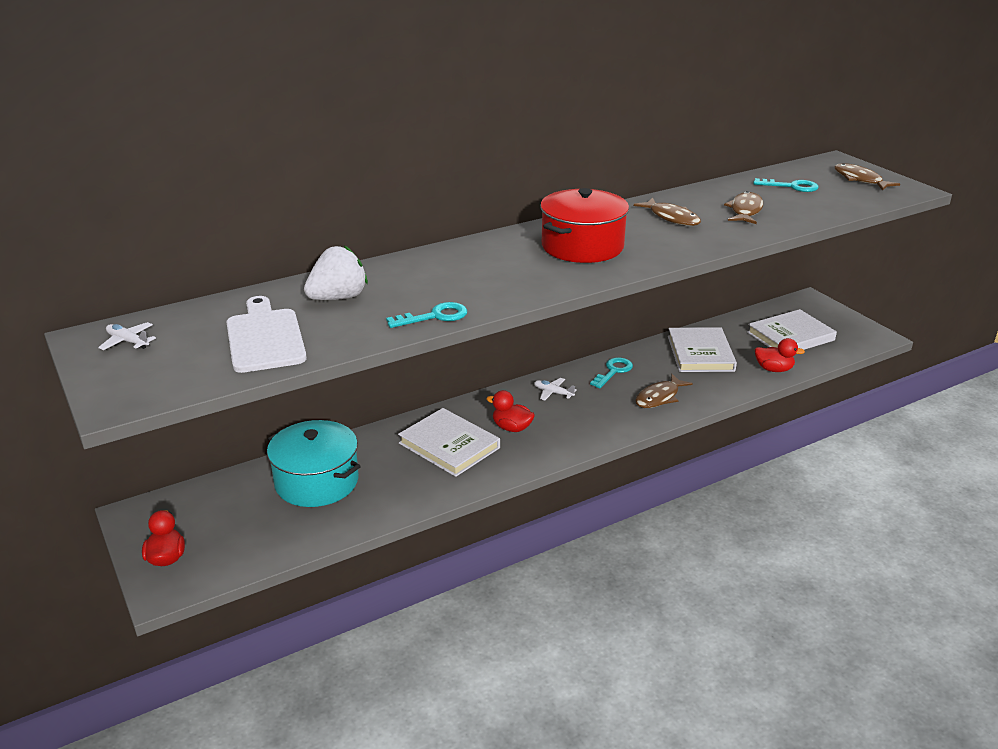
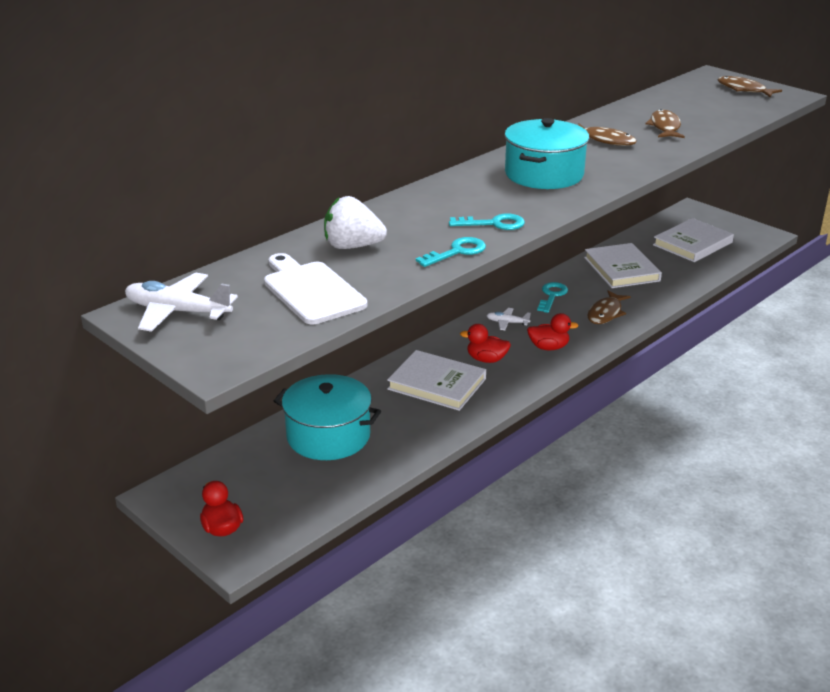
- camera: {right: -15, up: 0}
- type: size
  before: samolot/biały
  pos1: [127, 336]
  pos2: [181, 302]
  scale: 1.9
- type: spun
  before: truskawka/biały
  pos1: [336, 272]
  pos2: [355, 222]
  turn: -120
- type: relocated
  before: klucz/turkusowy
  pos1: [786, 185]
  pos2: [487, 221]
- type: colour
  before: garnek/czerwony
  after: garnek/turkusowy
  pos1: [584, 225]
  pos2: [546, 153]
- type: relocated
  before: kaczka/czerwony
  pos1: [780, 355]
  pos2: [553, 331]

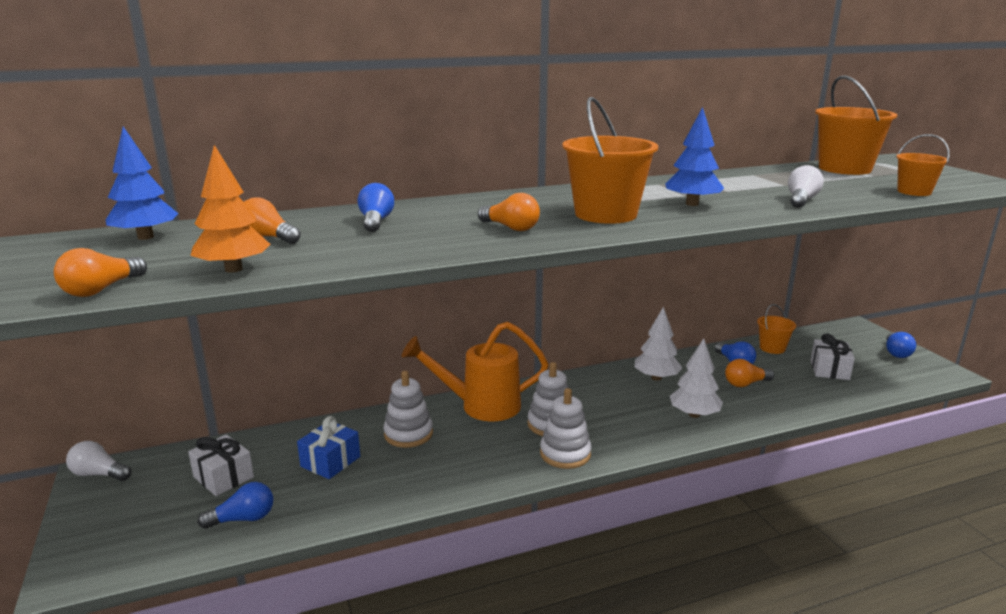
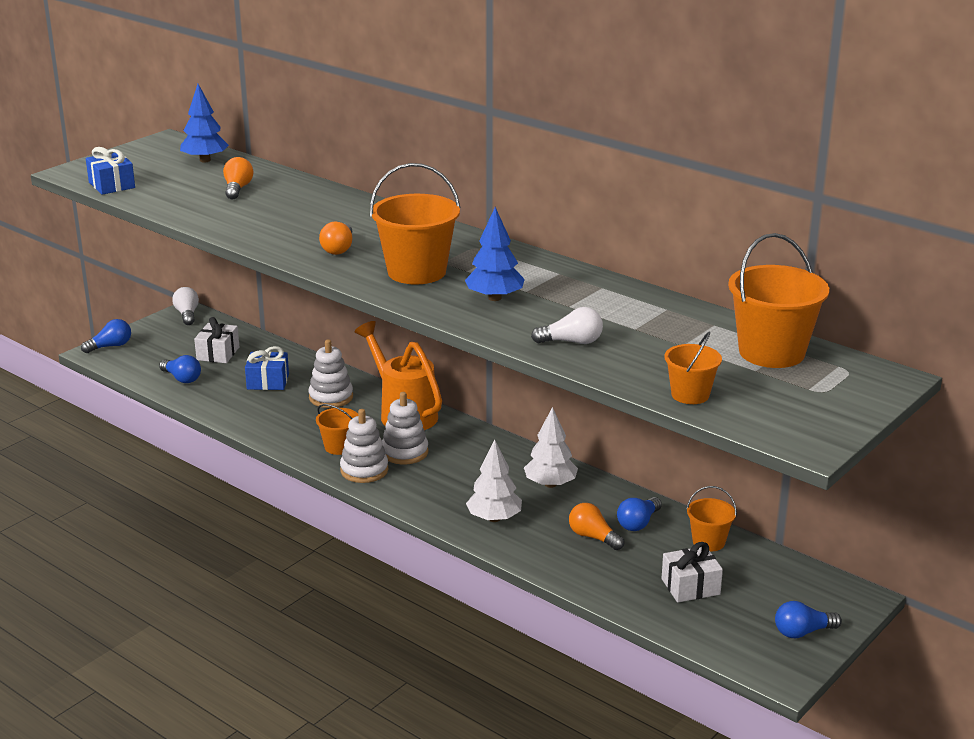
- camera: {right: 60, up: 5}
- type: relocated
  before: żarówka/niebieski
  pos1: [376, 207]
  pos2: [106, 336]
- type: exchanged
  before: żarówka/pomarańczowy
  after: prezent/niebieski
  pos1: [100, 272]
  pos2: [110, 171]
- type: appeared
  after: wiadro/pomarańczowy
  pos2: [337, 429]
- type: missing
  before: drzewko/pomarańczowy
  pos1: [230, 209]

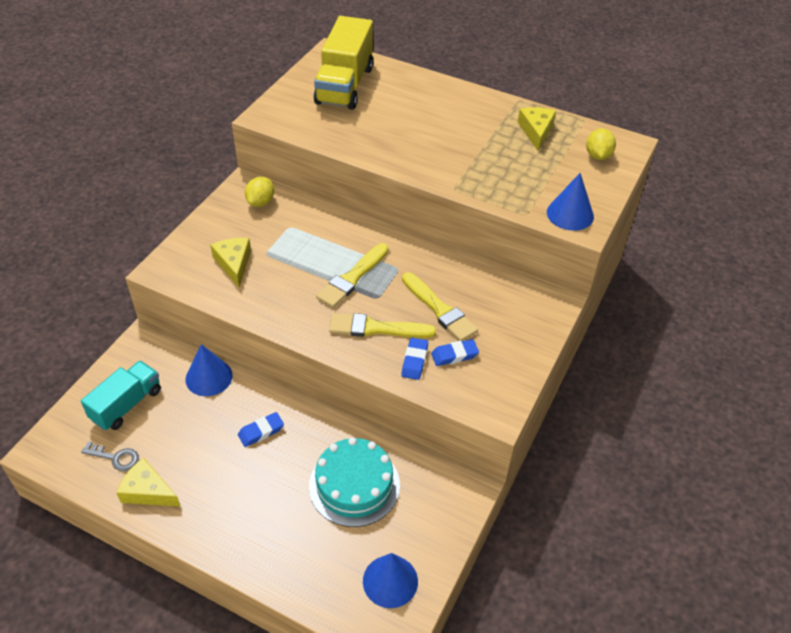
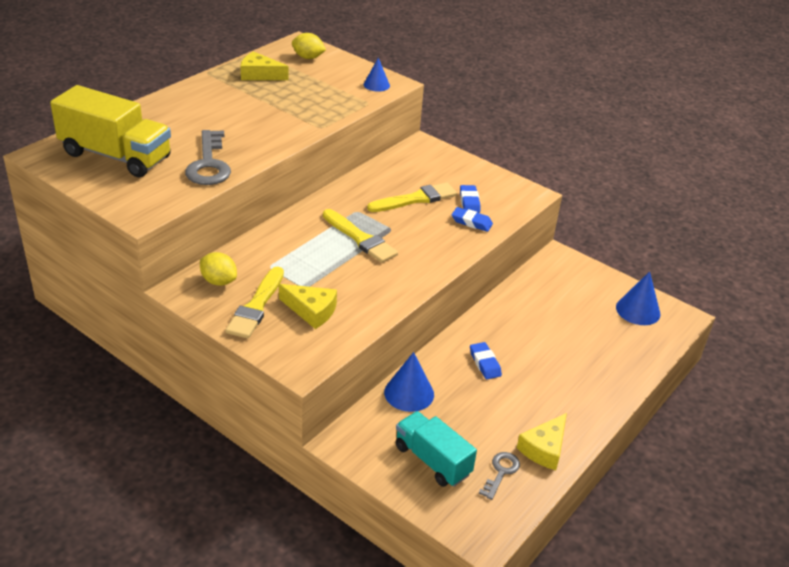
- camera: {right: -80, up: -10}
- type: appeared
  after: klucz/szary
  pos2: [208, 157]
- type: relocated
  before: pędzel/żółty
  pos1: [382, 325]
  pos2: [255, 303]
- type: spun
  before: ser/żółty
  pos1: [230, 262]
  pos2: [308, 306]
  turn: -150
- type: size
  before: stożek/niebieski
  pos1: [570, 202]
  pos2: [377, 75]
  scale: 0.66
- type: missing
  before: tort/turkusowy
  pos1: [354, 482]

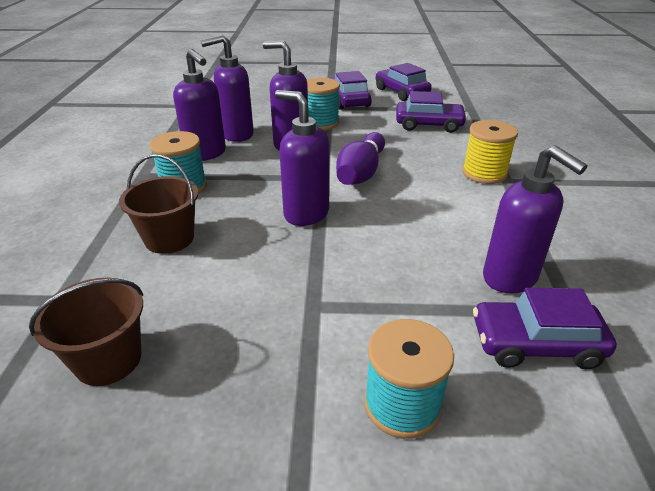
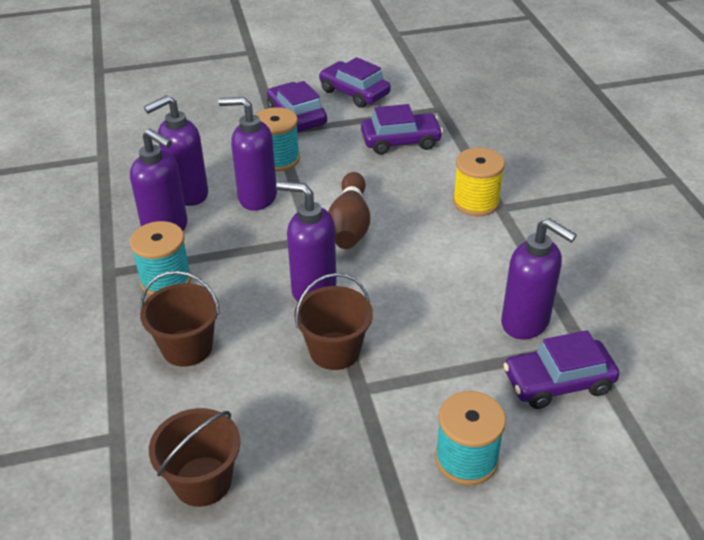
- camera: {right: -15, up: 5}
- type: appeared
  after: wiadro/brązowy
  pos2: [333, 321]
- type: colour
  before: kręgiel/fioletowy
  after: kręgiel/brązowy
  pos1: [360, 158]
  pos2: [349, 210]

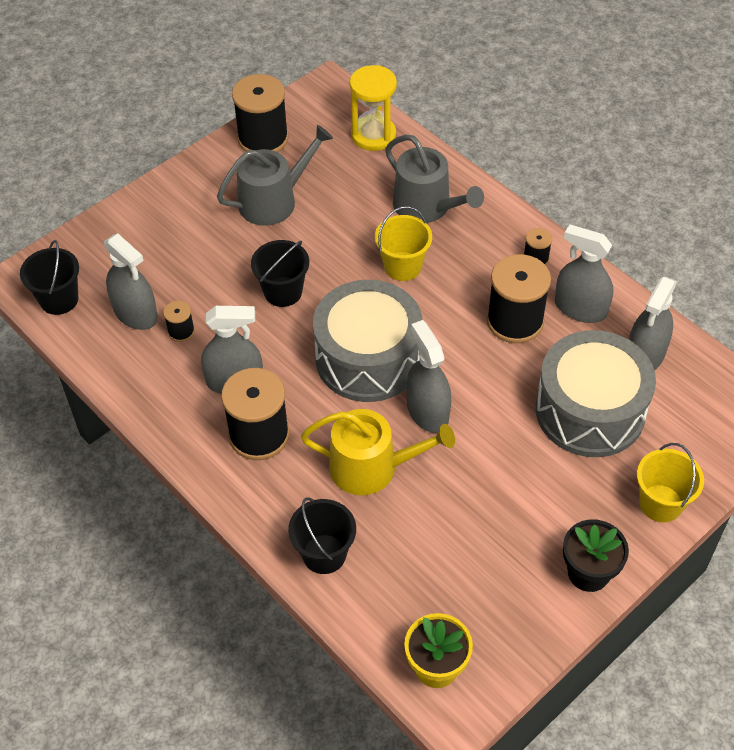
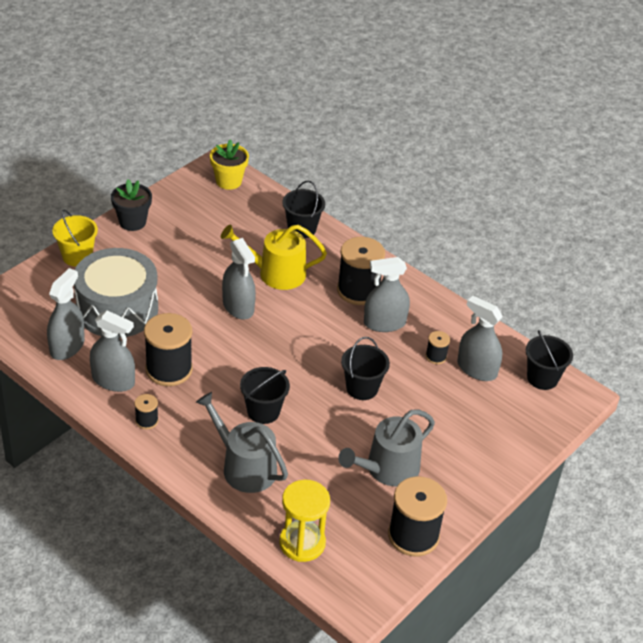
- camera: {right: 170, up: -10}
- type: colour
  before: wiadro/żółty
  after: wiadro/czarny
  pos1: [403, 243]
  pos2: [265, 395]
- type: missing
  before: bęben/szary
  pos1: [367, 341]

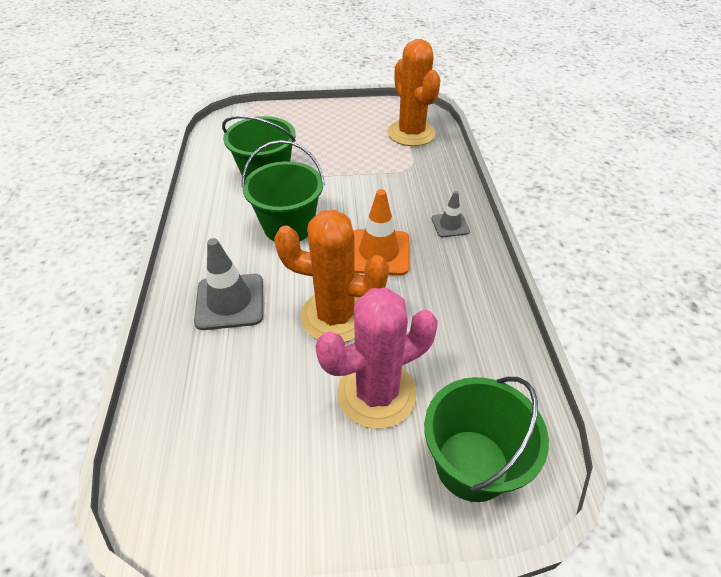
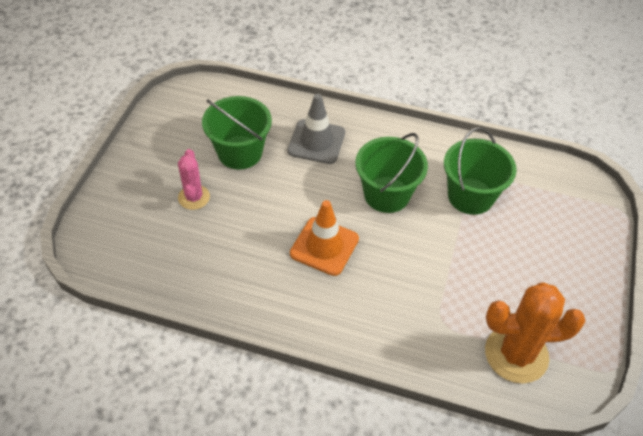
- camera: {right: 110, up: 5}
- type: size
  before: kaktus/różowy
  pos1: [376, 358]
  pos2: [194, 179]
  scale: 0.57
- type: relocated
  before: wiadro/zielony
  pos1: [486, 439]
  pos2: [237, 133]
- type: missing
  before: kaktus/pomarańczowy
  pos1: [331, 275]
- type: missing
  before: pachołek/szary
  pos1: [451, 214]

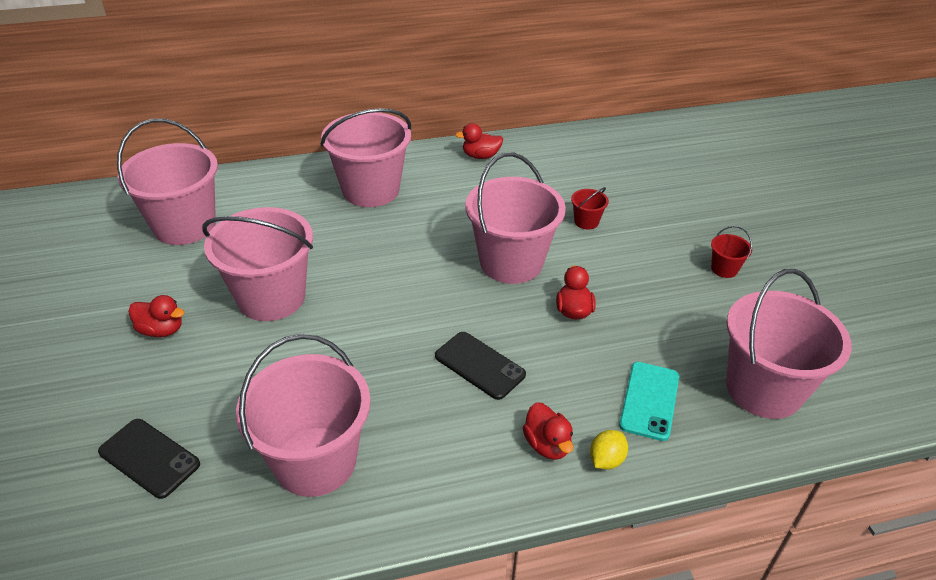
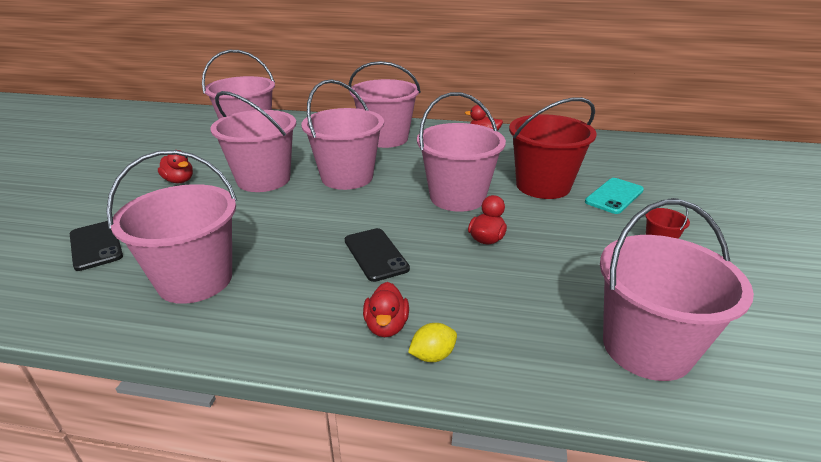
- camera: {right: 25, up: -10}
- type: appeared
  after: wiadro/różowy
  pos2: [342, 134]
- type: size
  before: wiadro/czerwony
  pos1: [590, 208]
  pos2: [553, 148]
  scale: 2.42
- type: relocated
  before: telefon/turkusowy
  pos1: [649, 401]
  pos2: [614, 196]

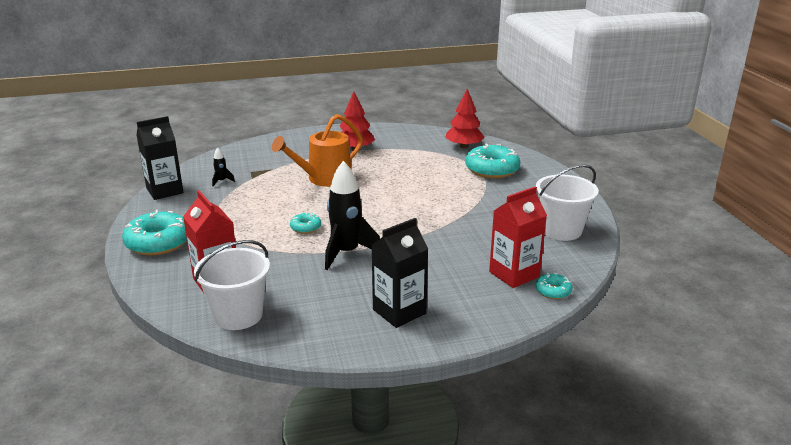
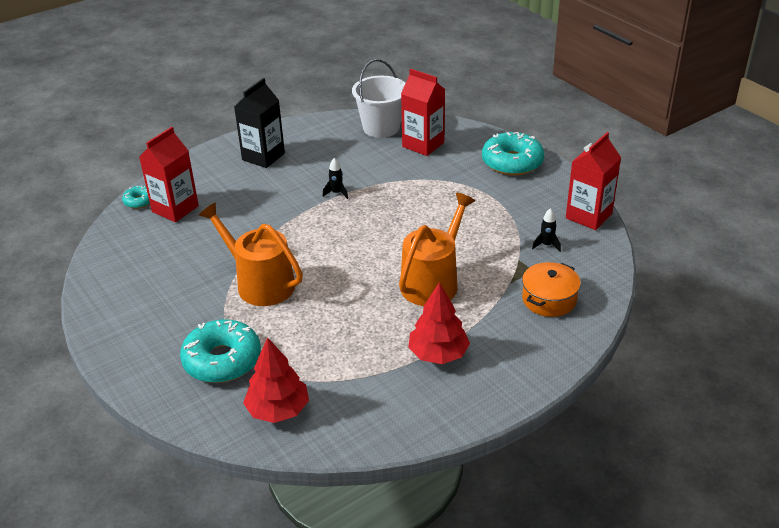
- camera: {right: 160, up: 10}
- type: appeared
  after: konewka/pomarańczowy
  pos2: [251, 254]
- type: size
  before: rakieta/czarny
  pos1: [352, 215]
  pos2: [335, 178]
  scale: 0.44
- type: appeared
  after: garnek/pomarańczowy
  pos2: [551, 289]
- type: colour
  before: karton mleka/czarny
  after: karton mleka/czerwony
  pos1: [160, 158]
  pos2: [593, 181]
- type: missing
  before: donut/turkusowy
  pos1: [305, 223]
- type: missing
  before: wiadro/biały
  pos1: [567, 202]

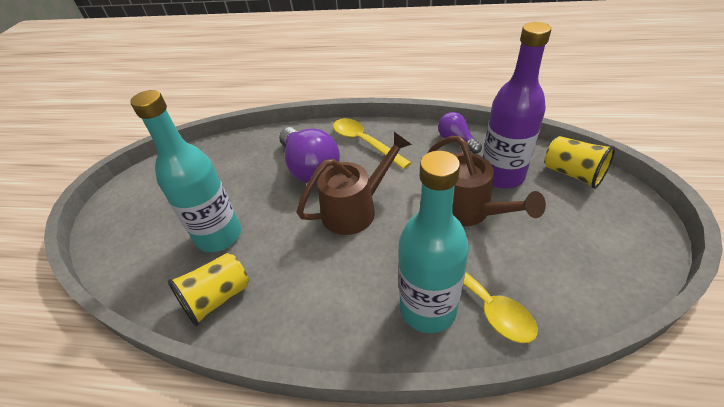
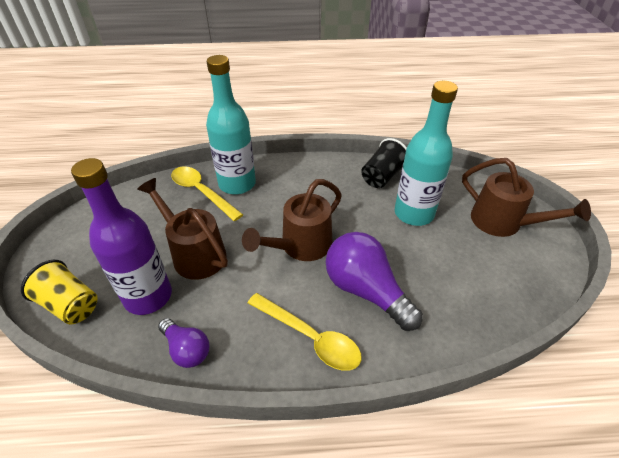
- camera: {right: 165, up: 0}
- type: colour
  before: szklanka/żółty
  after: szklanka/czarny
  pos1: [208, 289]
  pos2: [384, 163]
- type: appeared
  after: konewka/brązowy
  pos2: [526, 197]

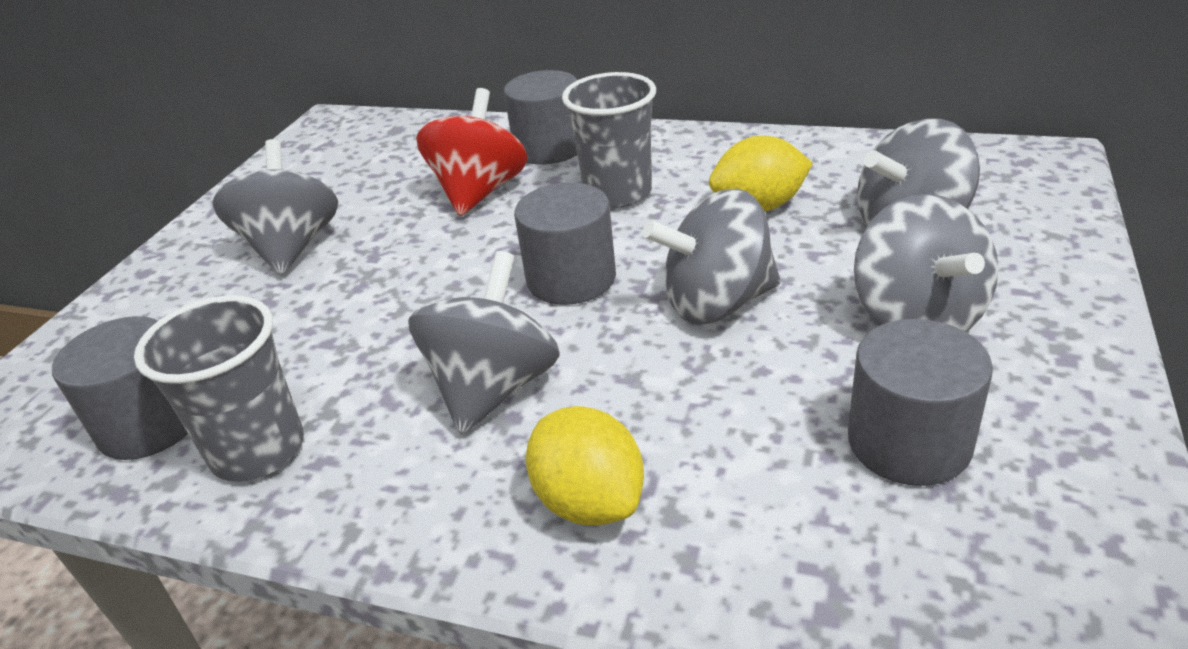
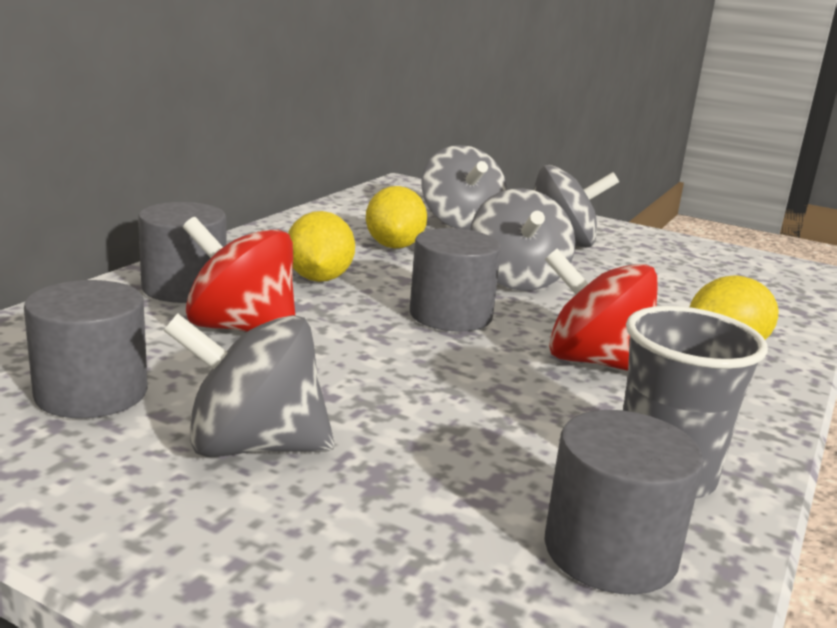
- camera: {right: -85, up: -15}
- type: relocated
  before: walec/szary
  pos1: [920, 402]
  pos2: [86, 349]
- type: exchanged
  before: szklanka/szary
  after: cytryna/żółty
  pos1: [609, 140]
  pos2: [321, 246]
- type: colour
  before: bączek/szary
  after: bączek/czerwony
  pos1: [484, 343]
  pos2: [601, 310]

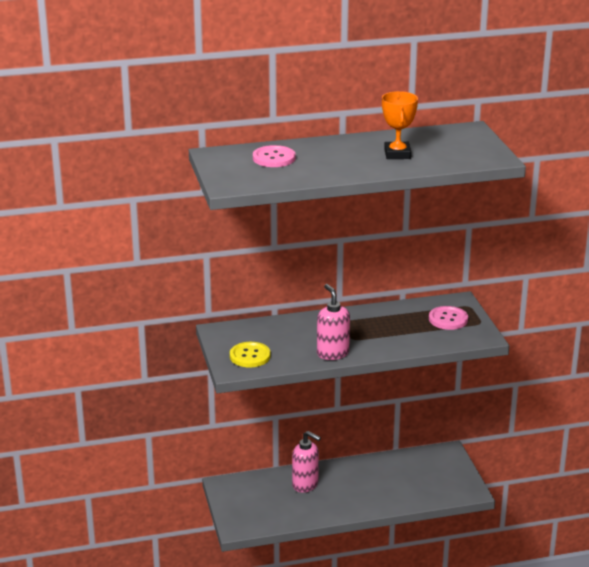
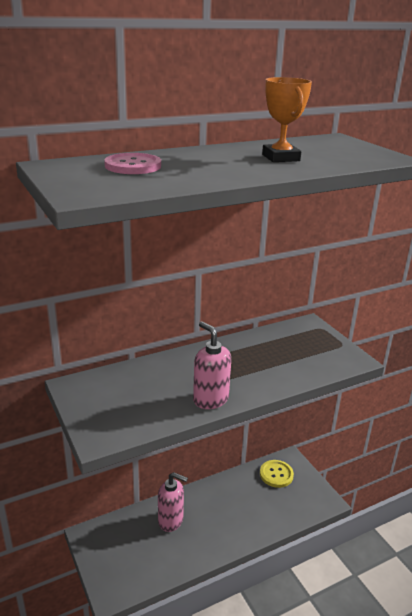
- camera: {right: -15, up: 0}
- type: relocated
  before: guzik/żółty
  pos1: [250, 354]
  pos2: [277, 474]
- type: missing
  before: guzik/różowy
  pos1: [448, 318]

